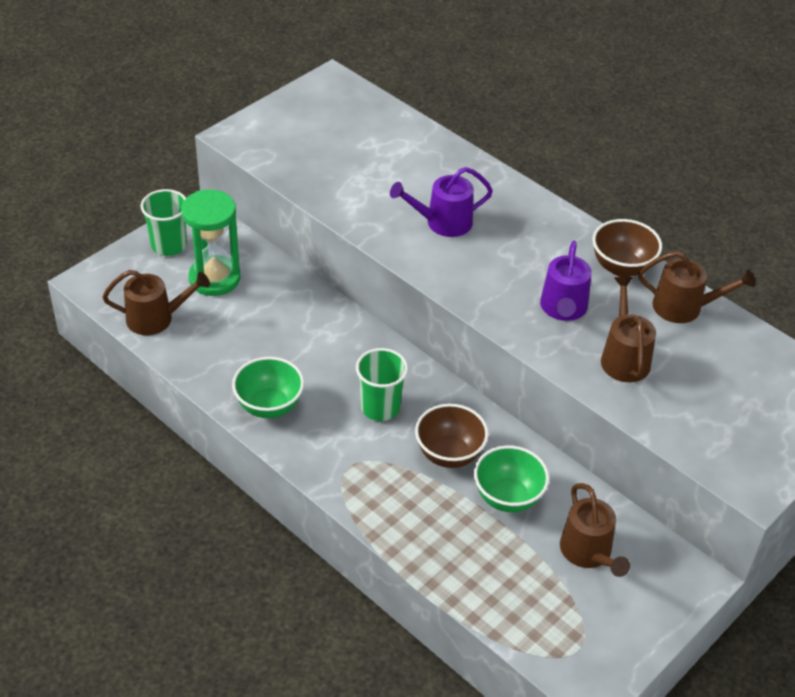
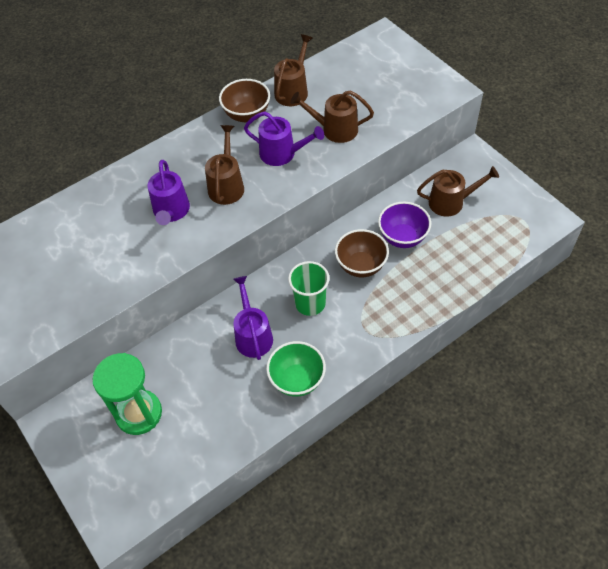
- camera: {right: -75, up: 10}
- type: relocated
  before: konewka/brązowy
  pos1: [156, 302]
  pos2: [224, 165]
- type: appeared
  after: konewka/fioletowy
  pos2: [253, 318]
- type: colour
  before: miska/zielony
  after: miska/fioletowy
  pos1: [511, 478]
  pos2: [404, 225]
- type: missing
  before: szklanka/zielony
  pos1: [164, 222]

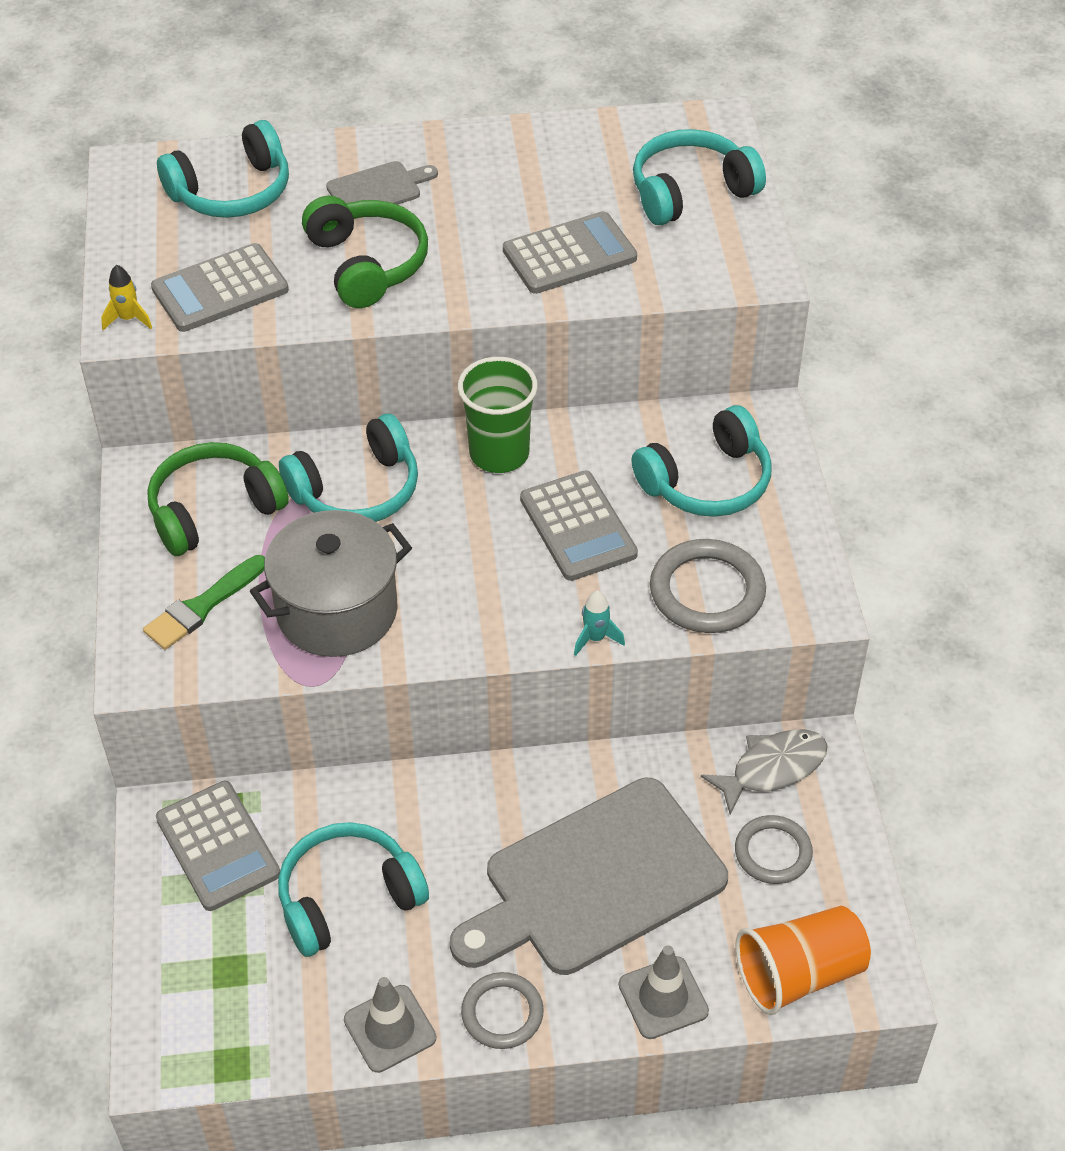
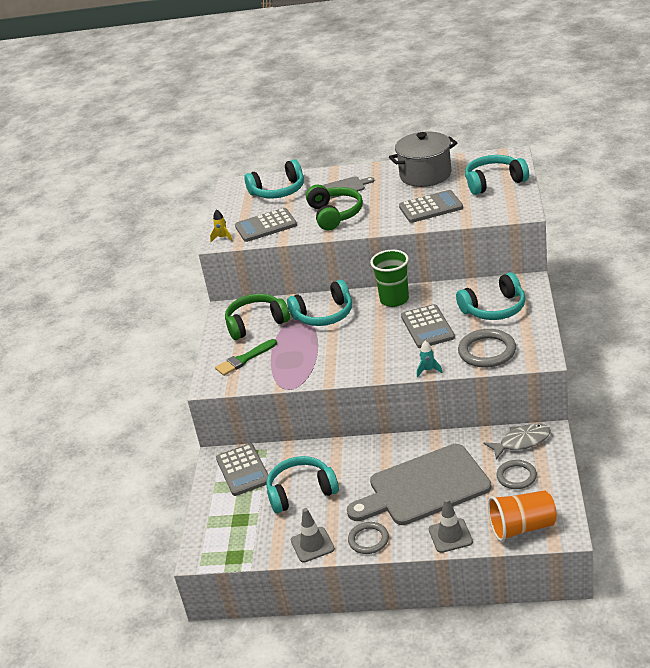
- camera: {right: 15, up: -15}
- type: relocated
  before: garnek/szary
  pos1: [331, 583]
  pos2: [423, 159]

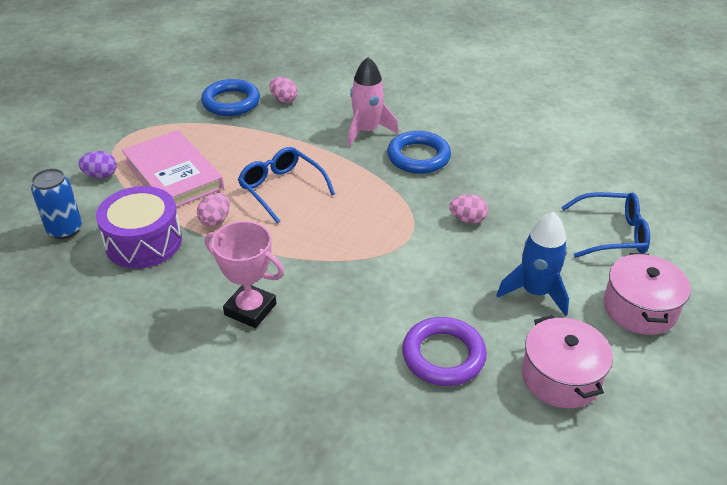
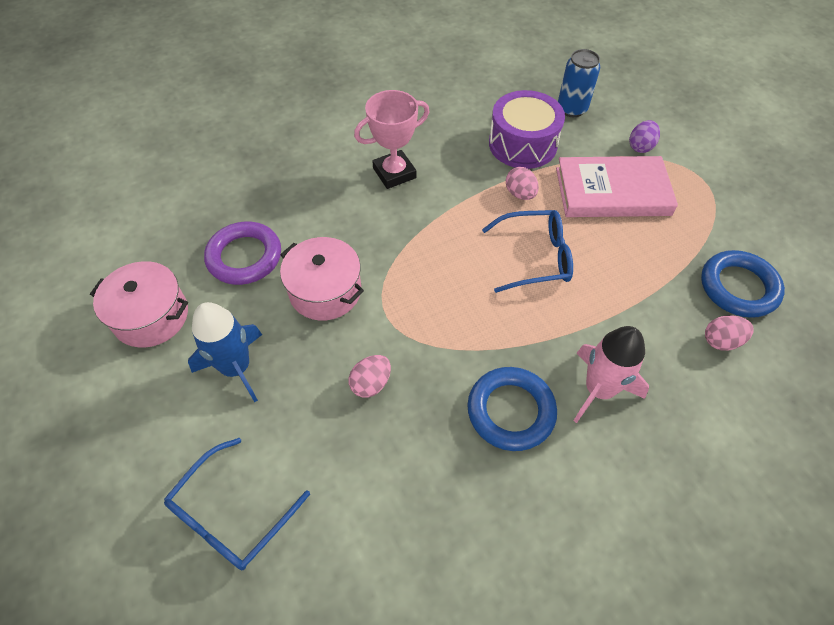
- camera: {right: 125, up: 15}
- type: relocated
  before: garnek/różowy
  pos1: [647, 294]
  pos2: [322, 279]

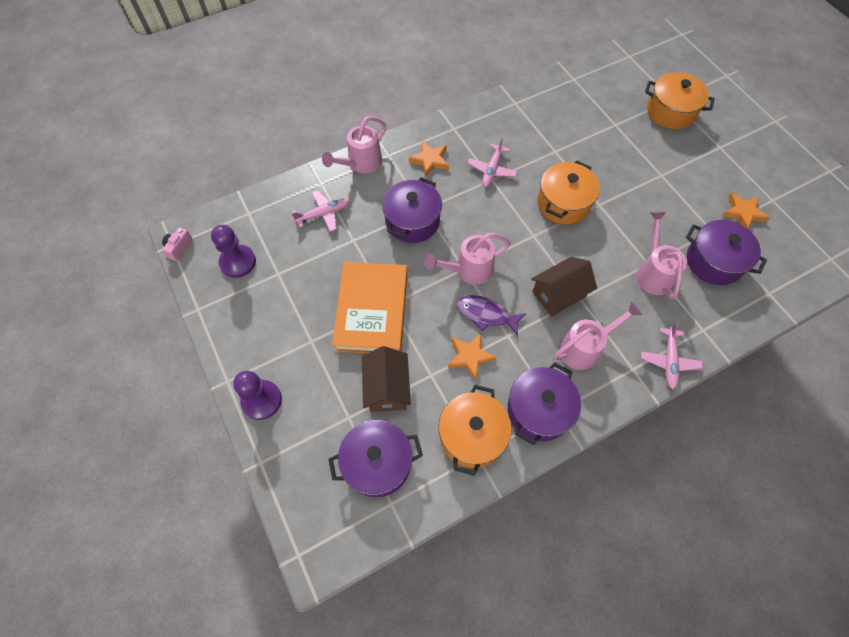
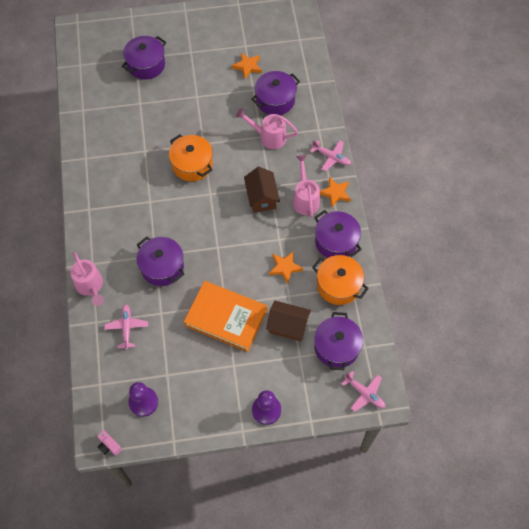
- camera: {right: -70, up: 0}
- type: colour
  before: garnek/pomarańczowy
  after: garnek/fioletowy
  pos1: [680, 100]
  pos2: [144, 58]
- type: relocated
  before: gwiazda/pomarańczowy
  pos1: [429, 159]
  pos2: [335, 192]
- type: relocated
  before: samolot/różowy
  pos1: [492, 162]
  pos2: [364, 391]
- type: missing
  before: konewka/różowy
  pos1: [467, 259]
- type: missing
  before: ryba/fioletowy
  pos1: [491, 315]

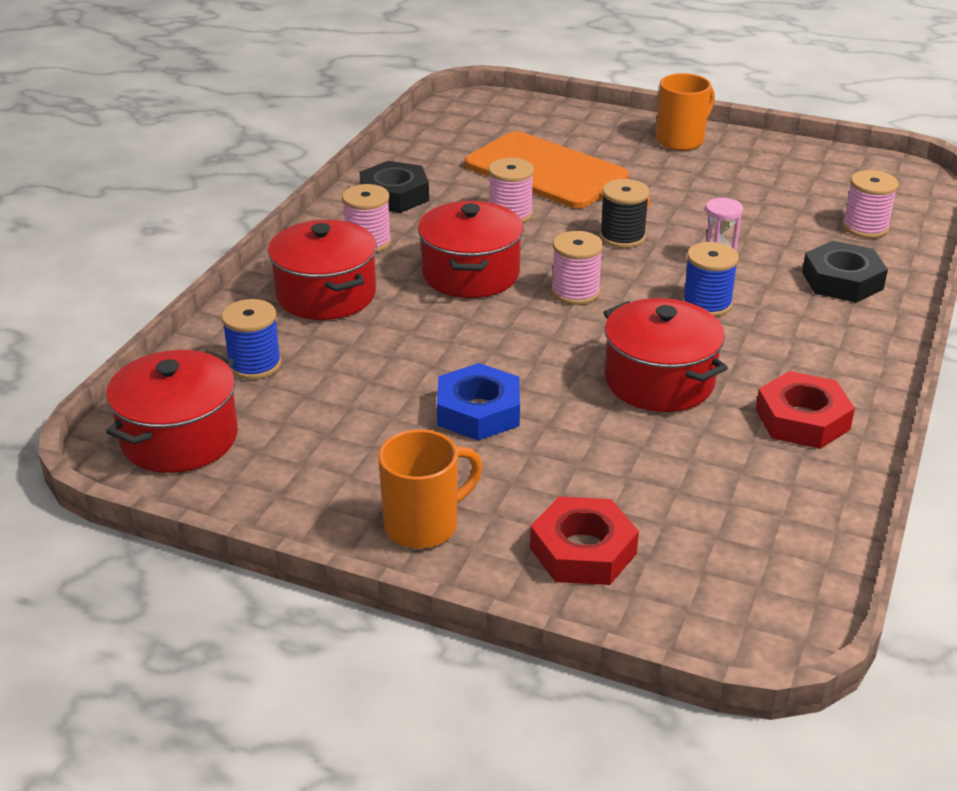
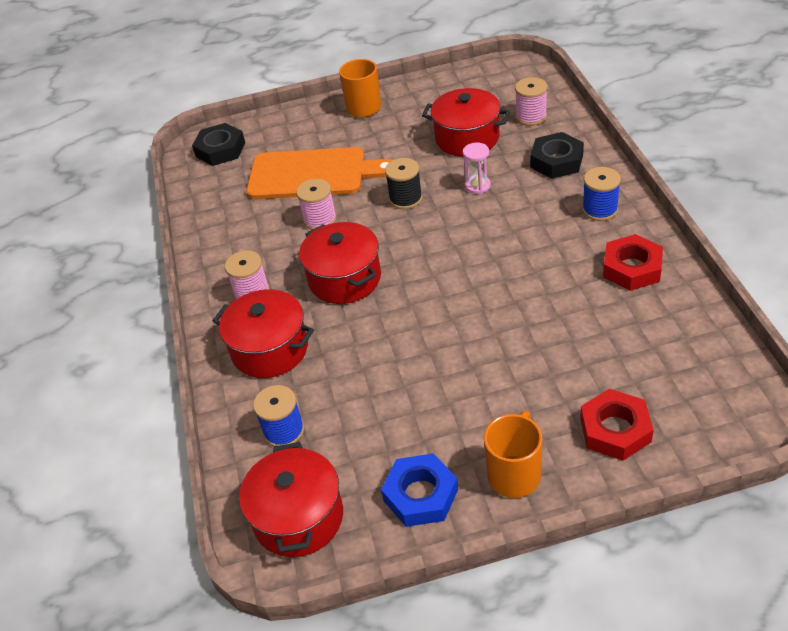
- camera: {right: -30, up: 10}
- type: relocated
  before: nakrętka/czarny
  pos1: [394, 187]
  pos2: [218, 144]
- type: relocated
  before: nakrętka/niebieski
  pos1: [478, 402]
  pos2: [419, 490]
- type: relocated
  before: garnek/czerwony
  pos1: [665, 355]
  pos2: [466, 122]
- type: relocated
  before: szpulka/niebieski
  pos1: [710, 279]
  pos2: [601, 194]
- type: missing
  before: szpulka/różowy
  pos1: [577, 268]

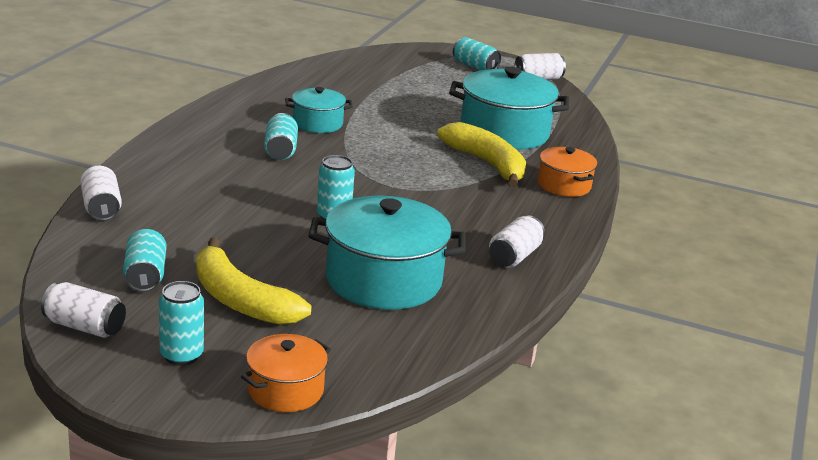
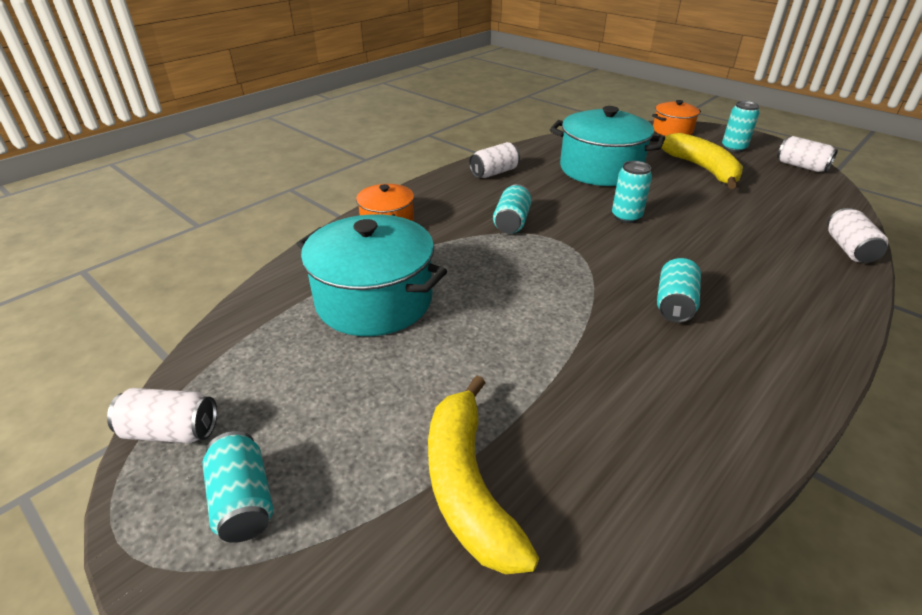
- camera: {right: -155, up: 10}
- type: relocated
  before: banan/żółty
  pos1: [481, 154]
  pos2: [483, 474]
- type: relocated
  before: puszka/turkusowy
  pos1: [144, 260]
  pos2: [512, 209]
- type: missing
  before: garnek/turkusowy
  pos1: [319, 110]

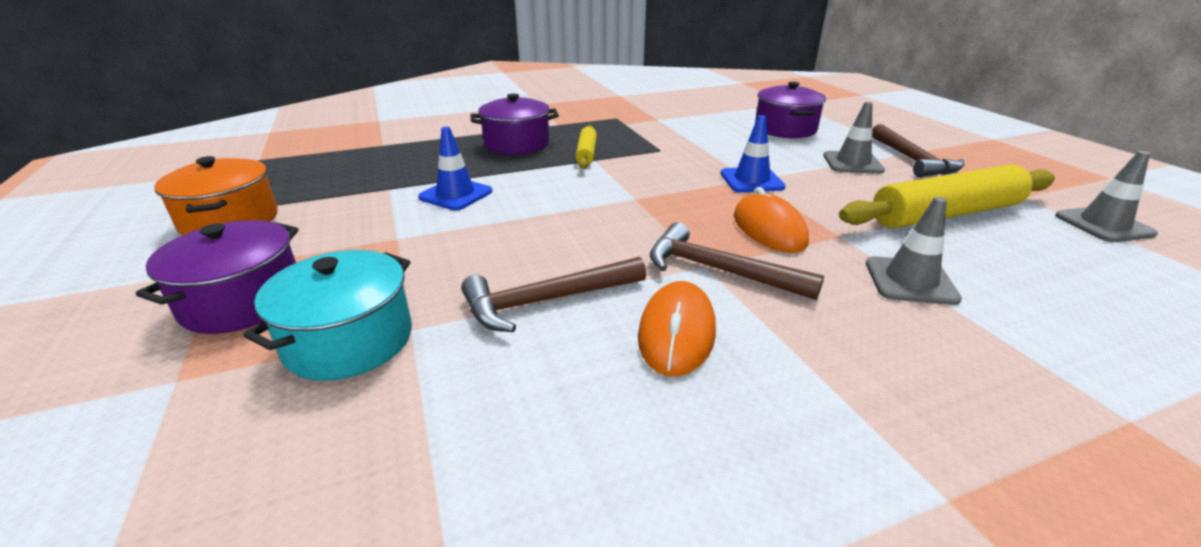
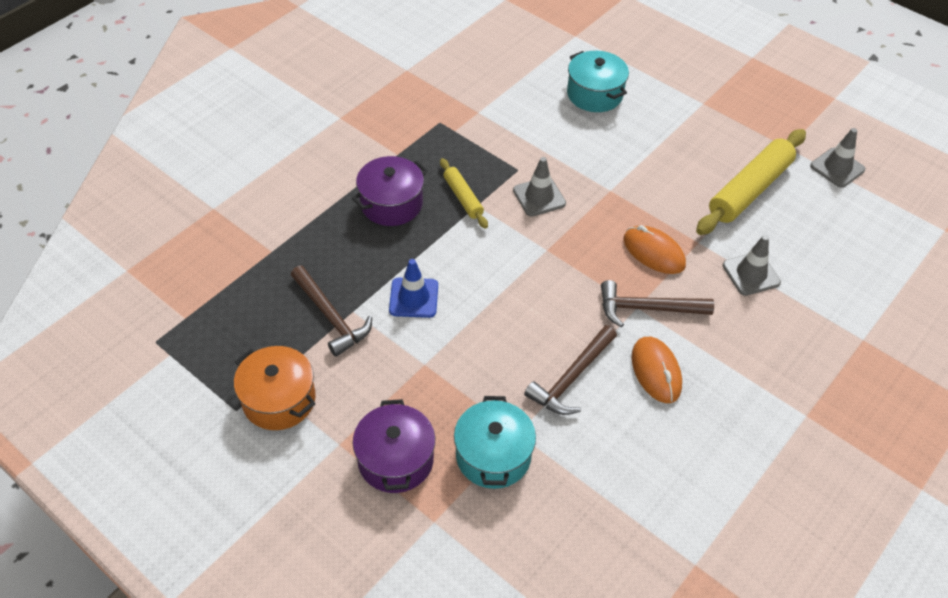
- camera: {right: -30, up: 20}
- type: relocated
  before: młotek/brązowy
  pos1: [918, 150]
  pos2: [331, 311]
- type: relocated
  before: pachołek/szary
  pos1: [854, 138]
  pos2: [539, 187]
- type: colour
  before: garnek/fioletowy
  after: garnek/turkusowy
  pos1: [790, 110]
  pos2: [598, 81]
- type: missing
  before: pachołek/niebieski
  pos1: [753, 153]

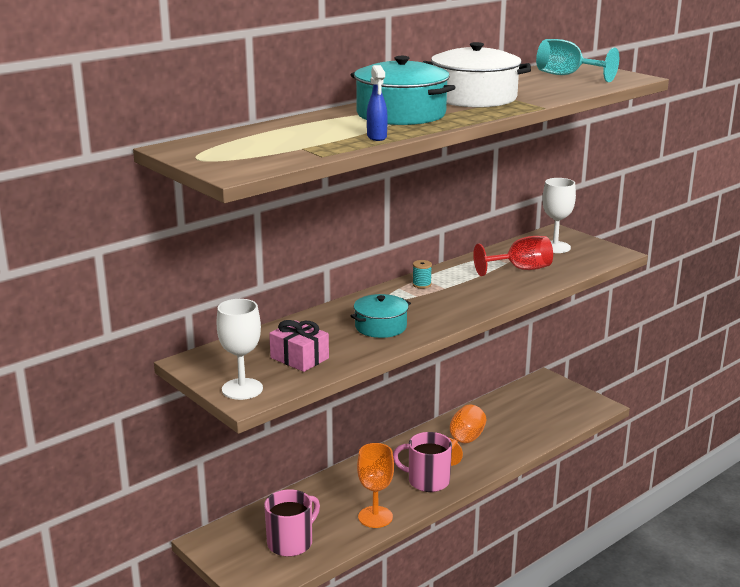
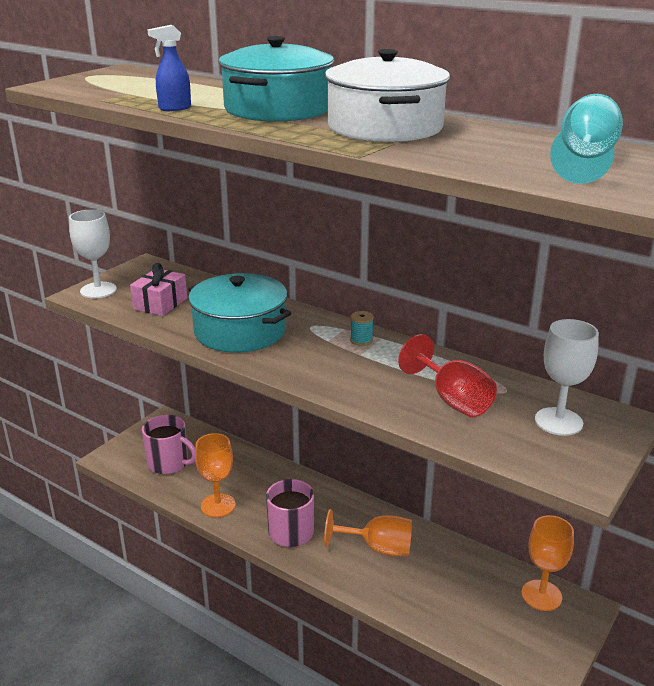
- camera: {right: 75, up: 5}
- type: size
  before: garnek/turkusowy
  pos1: [380, 316]
  pos2: [239, 313]
  scale: 1.64
- type: appeared
  after: kielich/pomarańczowy
  pos2: [548, 563]

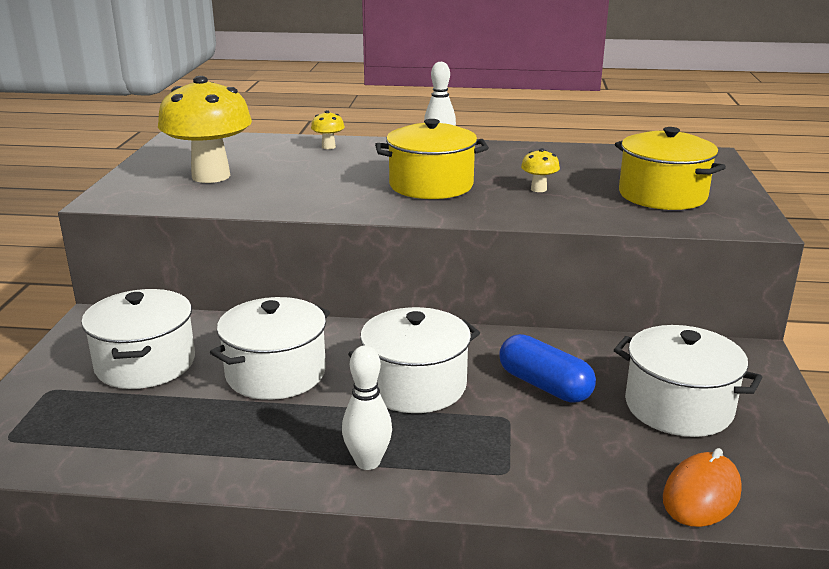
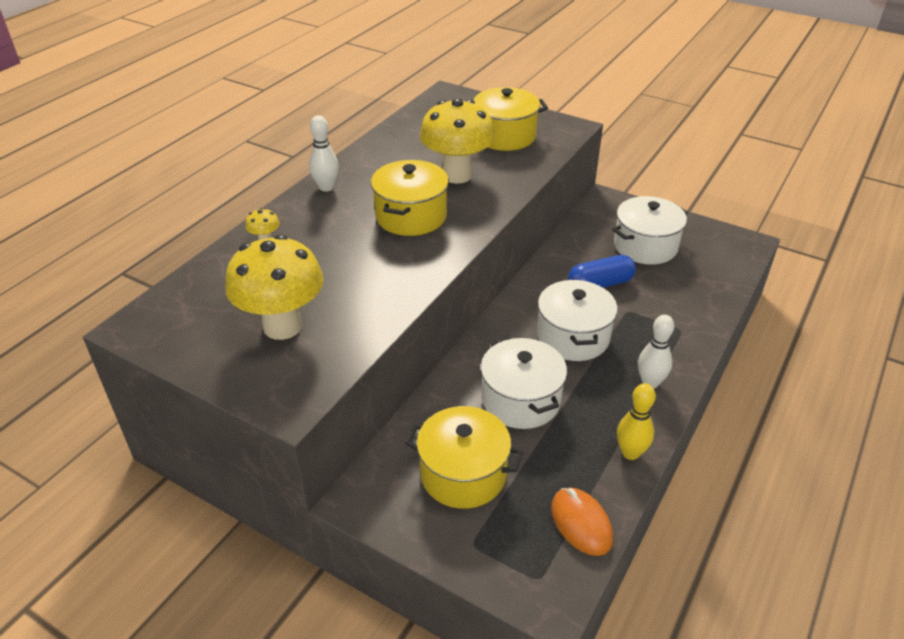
- camera: {right: -65, up: 15}
- type: colour
  before: garnek/biały
  after: garnek/żółty
  pos1: [138, 339]
  pos2: [464, 457]
- type: size
  before: grzyb/żółty
  pos1: [540, 170]
  pos2: [457, 141]
  scale: 2.45
- type: relocated
  before: myszka/pomarańczowy
  pos1: [702, 487]
  pos2: [582, 522]
- type: appeared
  after: kręgiel/żółty
  pos2: [636, 421]

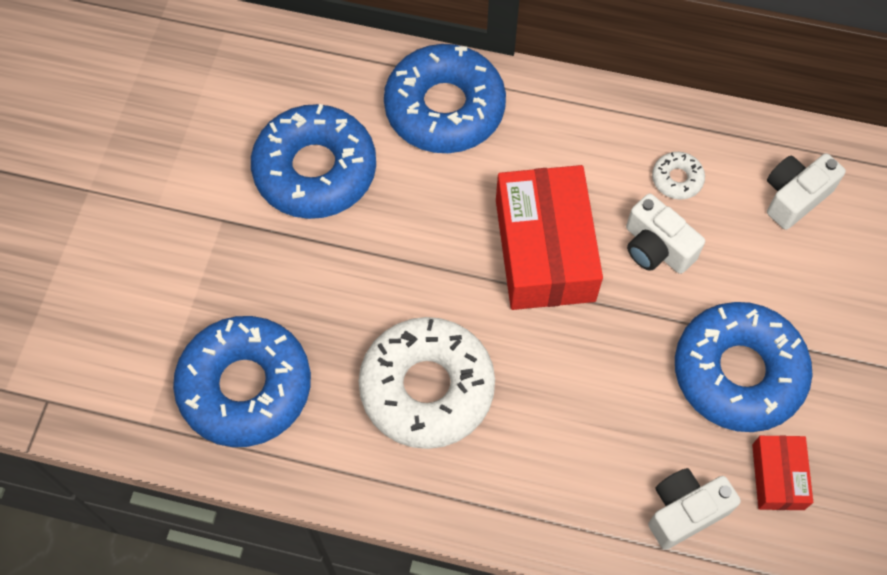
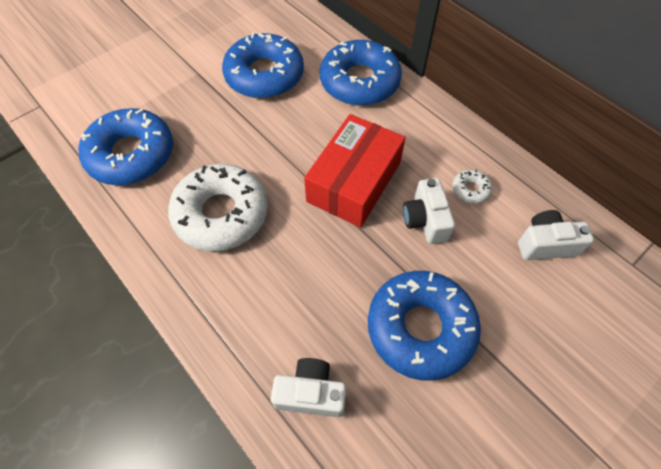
- camera: {right: 35, up: -5}
- type: missing
  before: pudełko/czerwony
  pos1: [782, 472]

